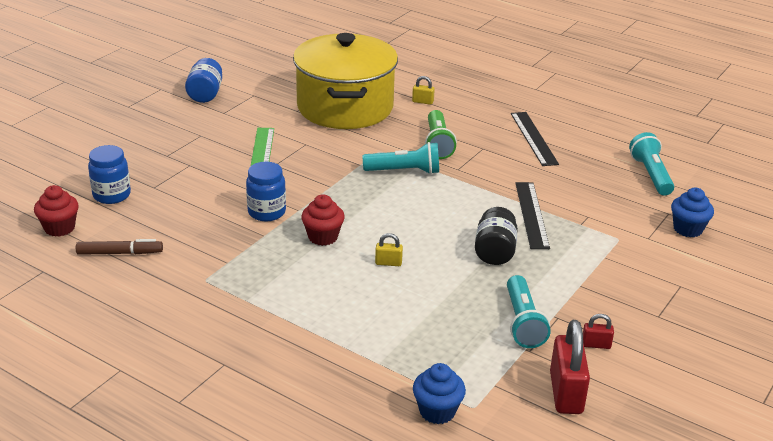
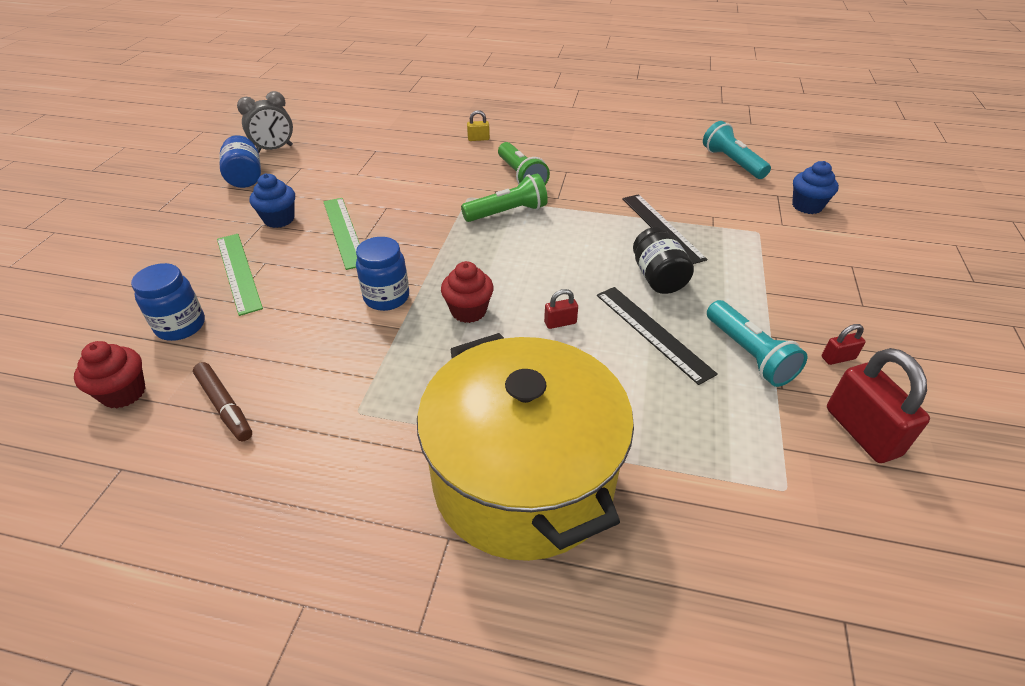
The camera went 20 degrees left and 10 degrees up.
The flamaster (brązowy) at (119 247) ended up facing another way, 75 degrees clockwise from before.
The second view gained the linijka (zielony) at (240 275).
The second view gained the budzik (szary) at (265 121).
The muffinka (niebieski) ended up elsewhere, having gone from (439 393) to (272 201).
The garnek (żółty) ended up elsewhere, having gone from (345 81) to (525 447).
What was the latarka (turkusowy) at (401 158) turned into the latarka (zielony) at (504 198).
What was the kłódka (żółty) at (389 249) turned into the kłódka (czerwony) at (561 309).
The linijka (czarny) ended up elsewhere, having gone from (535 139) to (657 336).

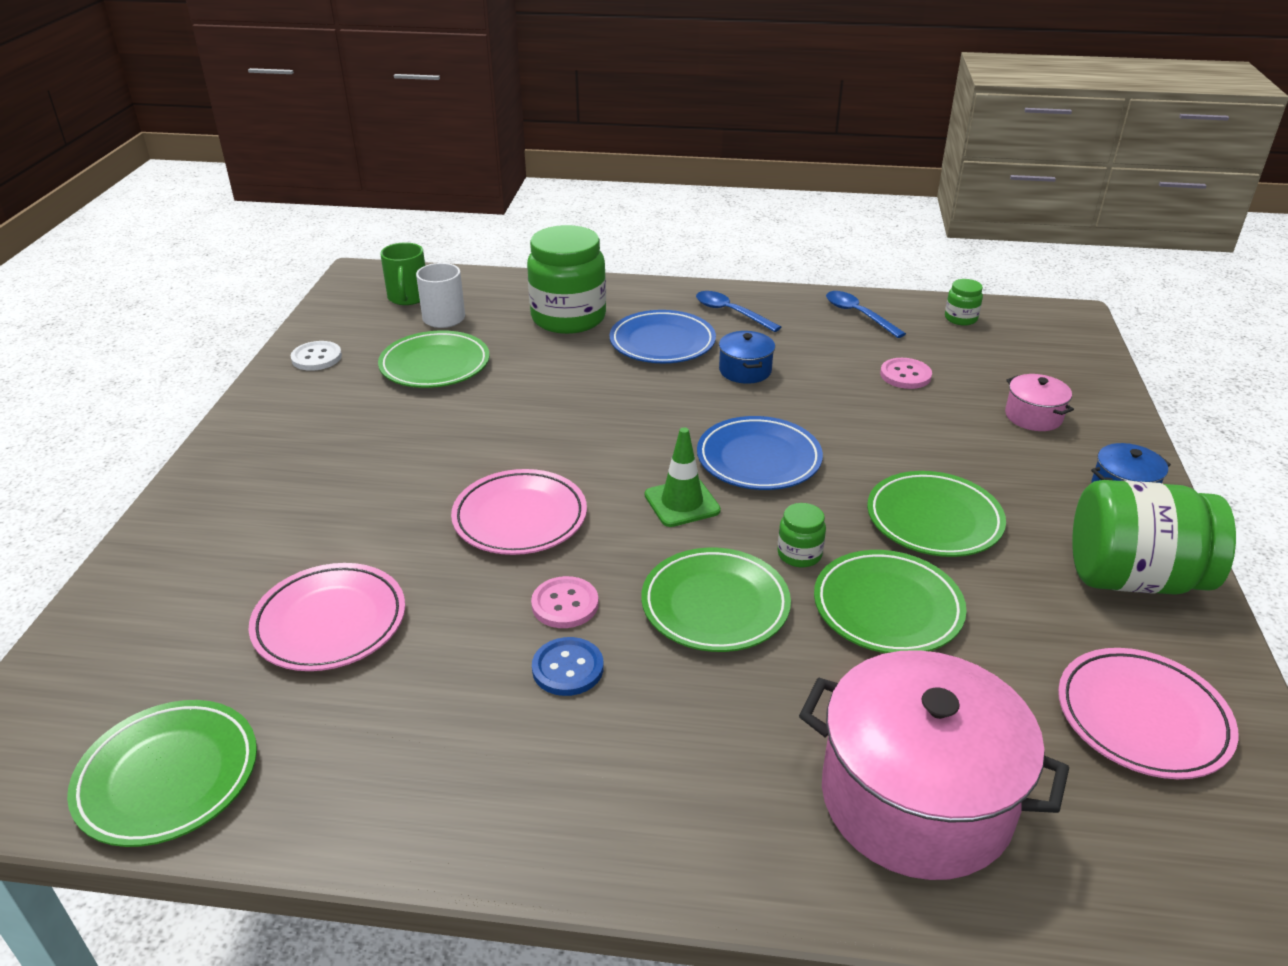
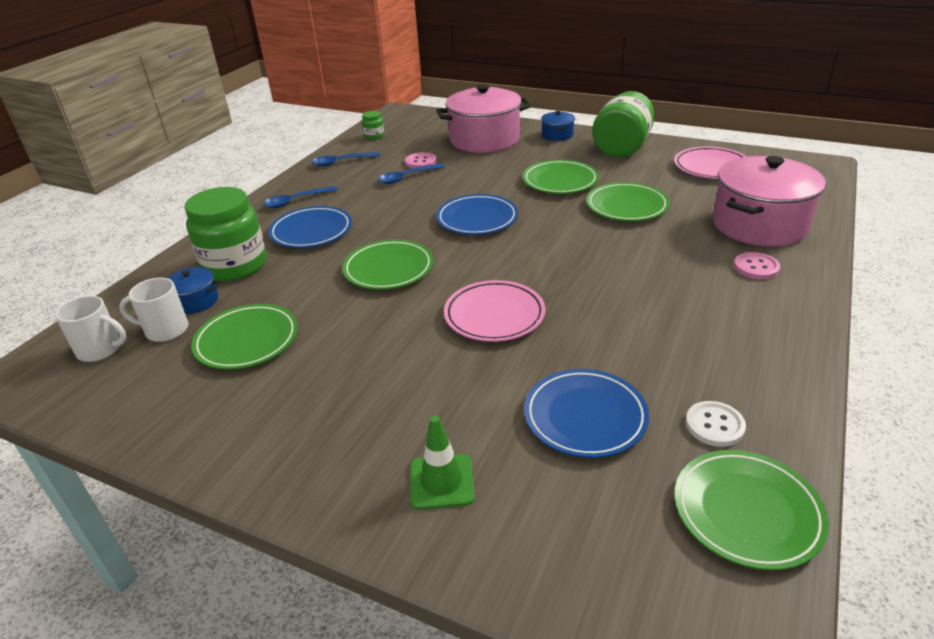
The camera went 70 degrees left and 0 degrees up.
What was the kubek (zielony) at (402 273) turned into the kubek (biały) at (90 329).
The garnek (niebieski) ended up elsewhere, having gone from (747 357) to (194 290).
The talerz (zielony) ended up elsewhere, having gone from (716 600) to (387 264).
The second view gained the łyżka (niebieski) at (411 173).
The pachołek (zielony) ended up elsewhere, having gone from (683 477) to (442 462).
The size of the garnek (różowy) at (1039 402) changed by a factor of 2.22.
What was the talerz (różowy) at (327 617) turned into the talerz (niebieski) at (586 413).
The guzik (biały) ended up elsewhere, having gone from (316 356) to (716 424).
The guzik (różowy) ended up elsewhere, having gone from (565 602) to (757 266).
The second view lost the guzik (niebieski) at (568 666).
The second view lost the słoik (zielony) at (801 535).

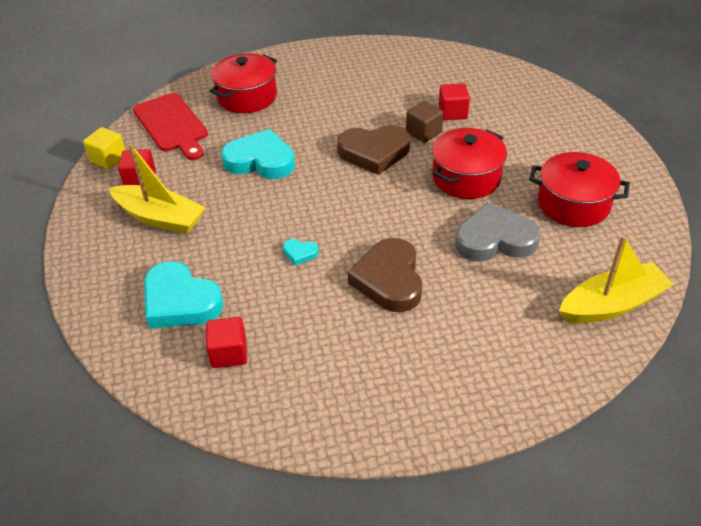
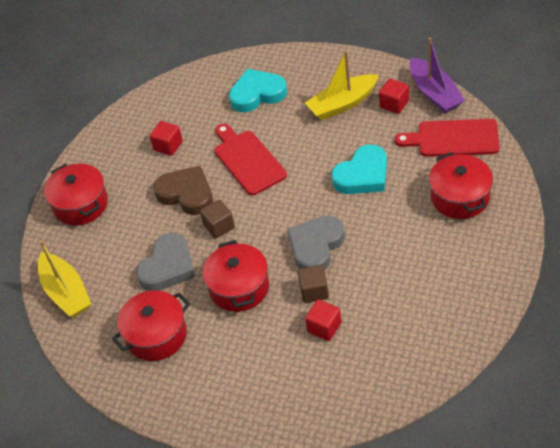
The camera went 130 degrees right and 5 degrees up.
The łódka (żółty) at (616 279) ended up facing another way, 45 degrees counterclockwise from before.
The second view gained the garnek (czerwony) at (76 194).
The sześcian (czerwony) ended up elsewhere, having gone from (226 342) to (166 138).
The second view gained the sześcian (brązowy) at (217 219).
Where the serce (turkusowy) stood at (301 252), the deska do krojenia (czerwony) came to stand at (250 159).
What was the serce (brązowy) at (373 150) turned into the serce (szary) at (316 243).
Where the sześcian (żółty) stood at (104 148), the łódka (fioletowy) came to stand at (437 75).

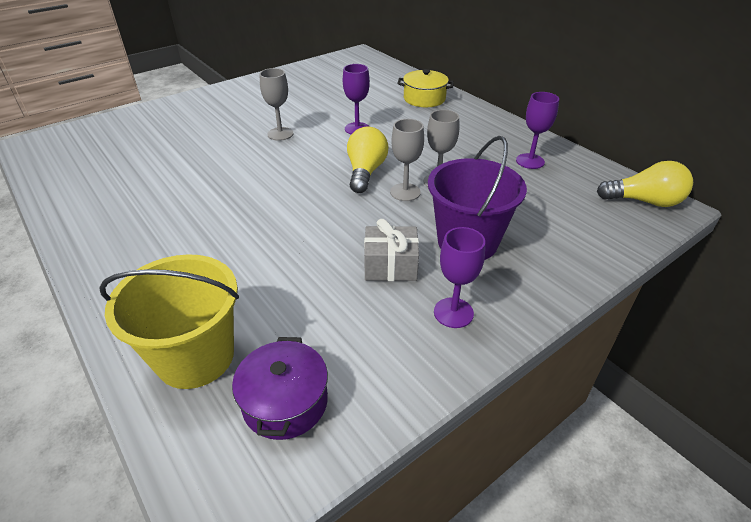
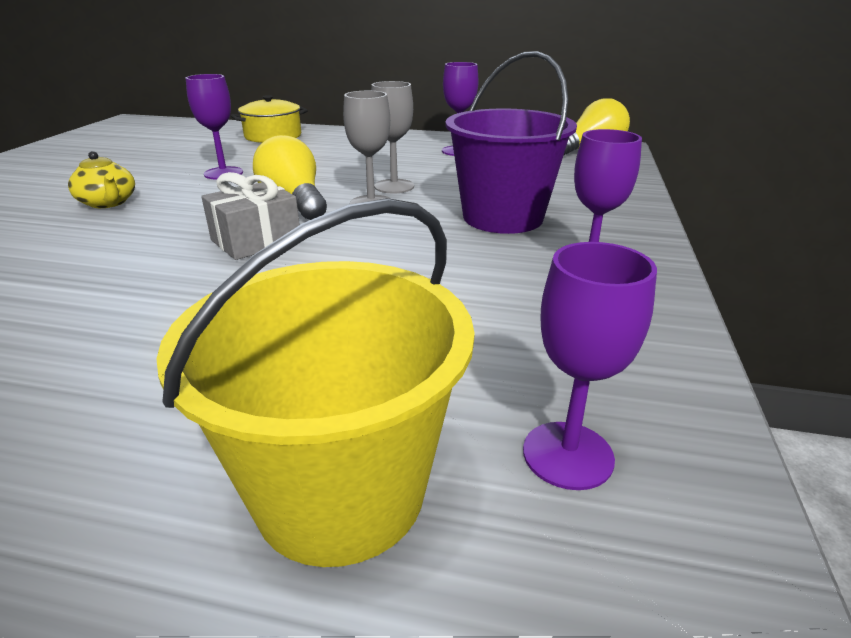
The camera went 40 degrees left and 10 degrees down.
Where the kielich (szary) stood at (276 104), the imbryk (żółty) came to stand at (101 179).
The prezent (szary) ended up elsewhere, having gone from (391 250) to (250 216).
Where the garnek (fioletowy) stood at (280 388), the kielich (fioletowy) came to stand at (590 366).

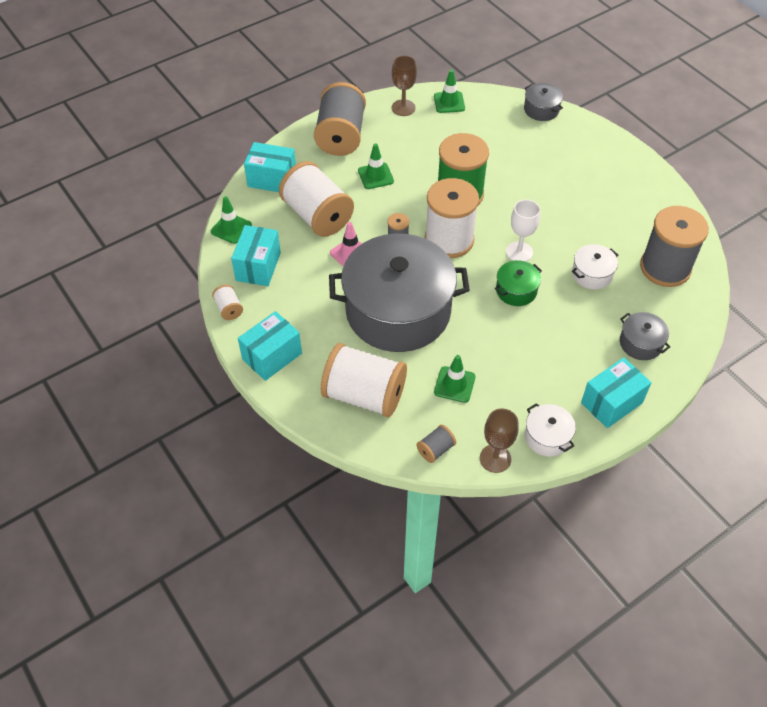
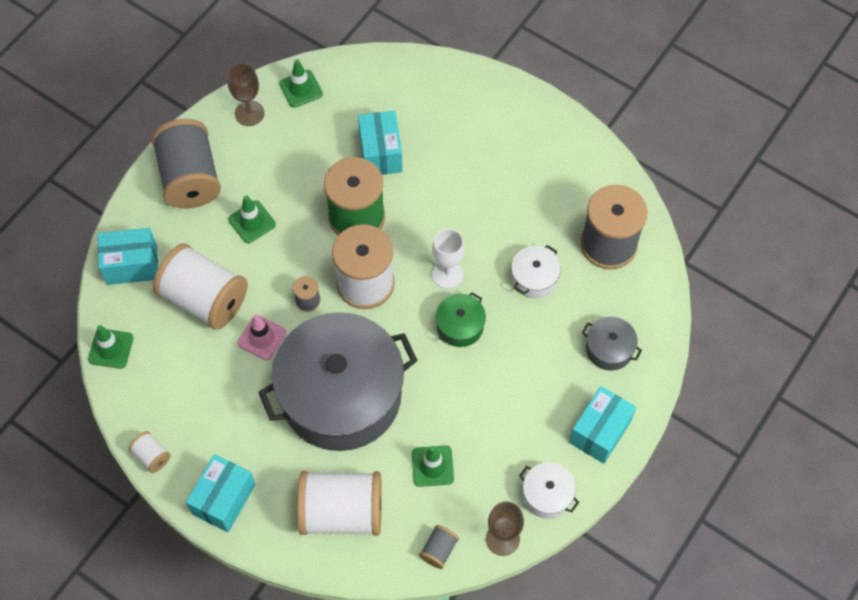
The camera went 20 degrees left and 10 degrees up.
The pudełko (turkusowy) ended up elsewhere, having gone from (256 255) to (380 143).
The second view lost the garnek (szary) at (543 102).

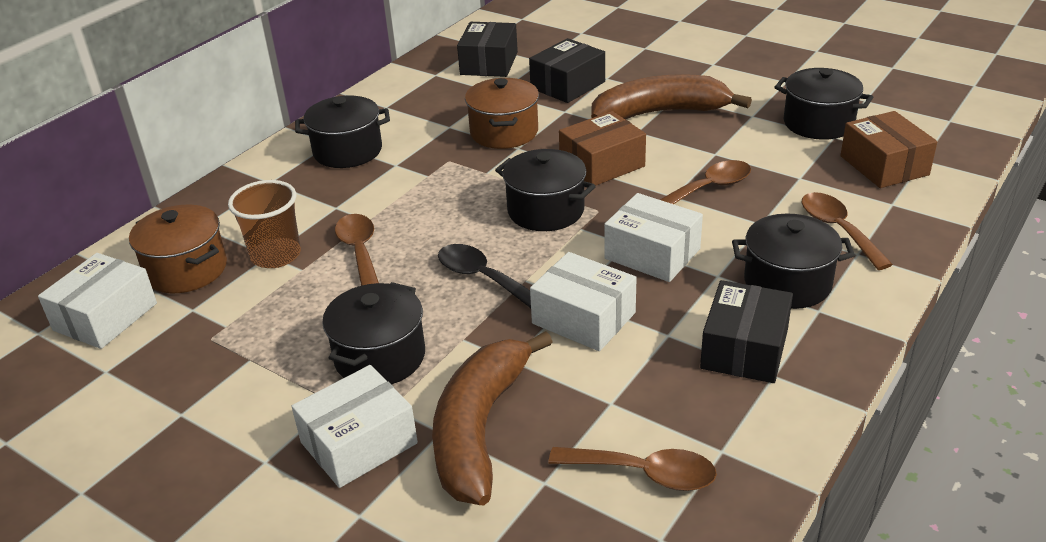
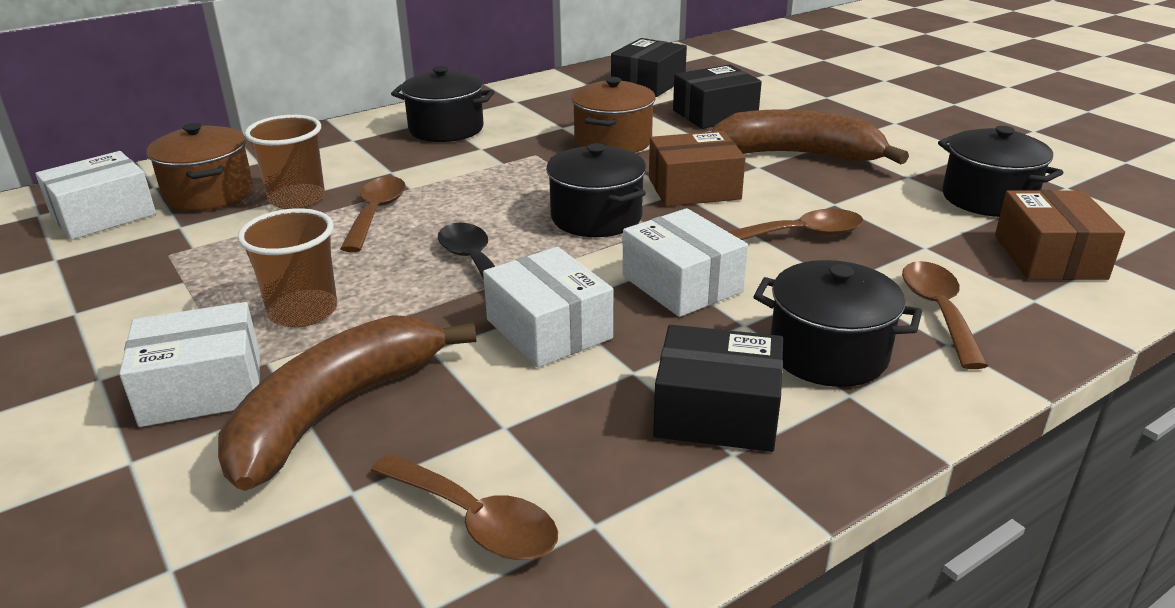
The camera went 20 degrees right and 5 degrees down.
Where the garnek (czarny) stood at (373 333), the szklanka (brązowy) came to stand at (287 267).
The pudełko (czarny) at (746 331) ended up facing another way, 60 degrees clockwise from before.

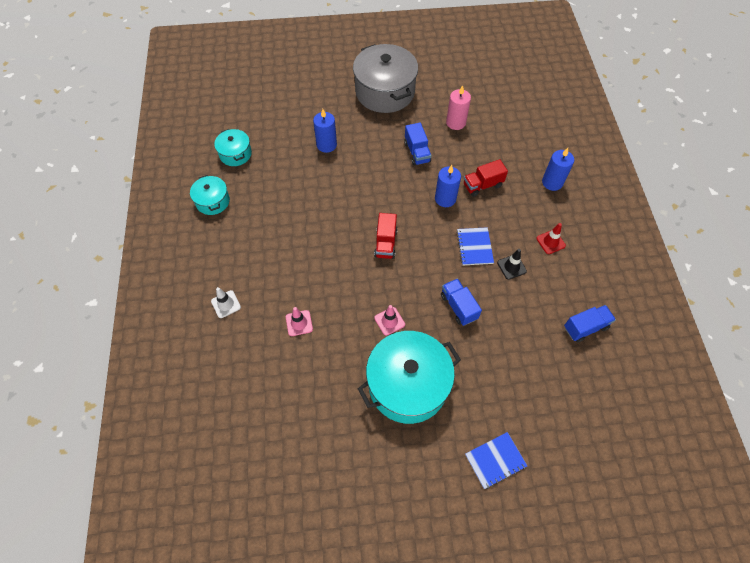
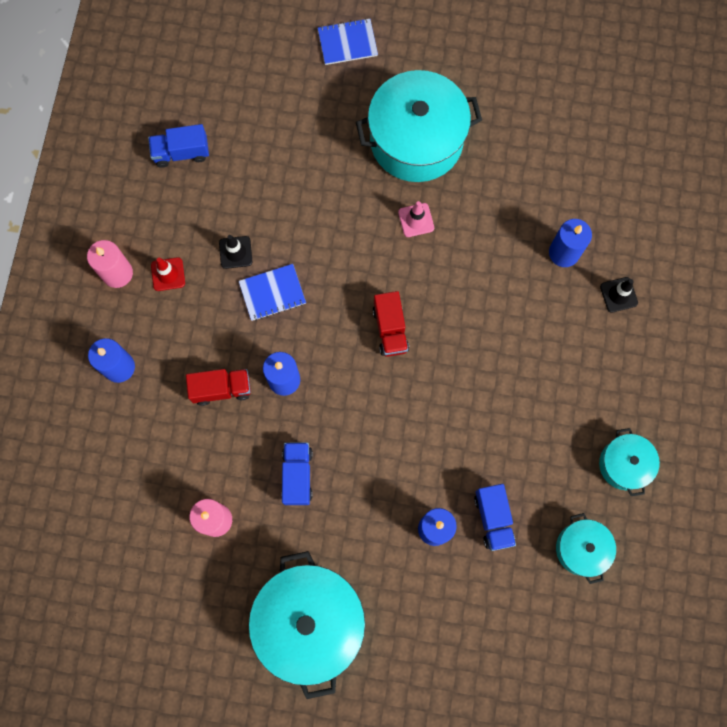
The camera went 165 degrees left and 15 degrees up.
The second view gained the świeca (różowy) at (110 264).
The zeszyt (niebieski) at (475 246) ended up facing another way, 60 degrees clockwise from before.
What was the garnek (szary) at (385 78) turned into the garnek (turkusowy) at (307 625).
The ciężarówka (czerwony) at (385 236) ended up facing another way, 150 degrees clockwise from before.
The ciężarówka (niebieski) ended up elsewhere, having gone from (461 302) to (495 517).
The second view gained the świeca (niebieski) at (570 243).
What was the pachołek (biały) at (226 302) turned into the pachołek (czarny) at (619 295).
The second view lost the pachołek (różowy) at (299 321).

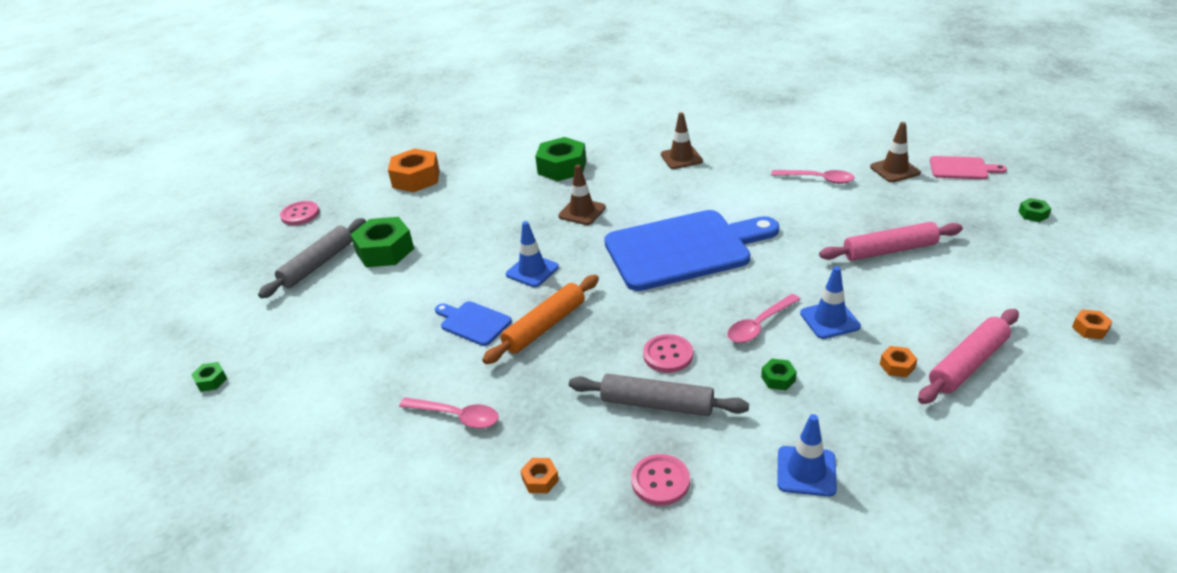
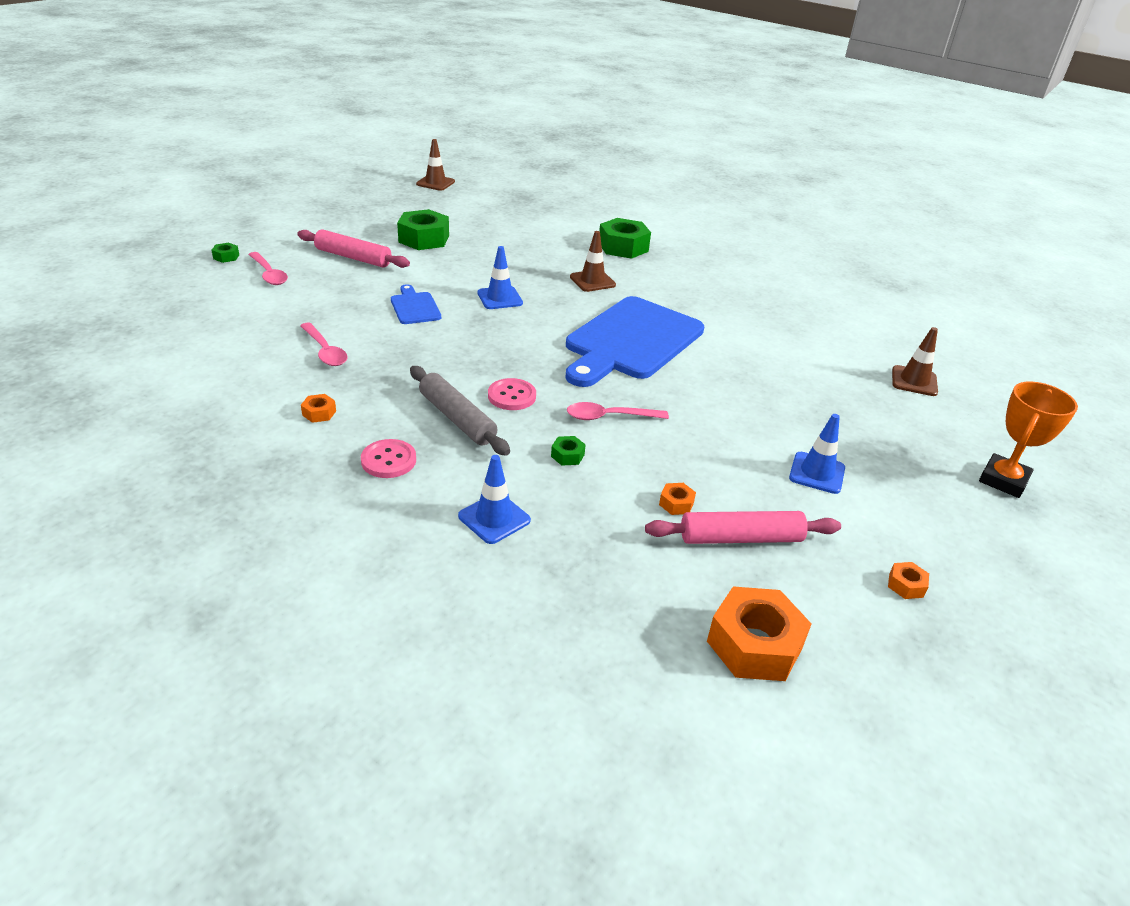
The camera went 30 degrees right and 0 degrees up.
The łyżka (różowy) ended up elsewhere, having gone from (812 177) to (268 268).
The wałek do ciasta (różowy) ended up elsewhere, having gone from (891 241) to (353 248).
The pachołek (brązowy) ended up elsewhere, having gone from (682 140) to (435 165).
The deska do krojenia (niebieski) at (691 250) ended up facing another way, 105 degrees clockwise from before.
The nakrętka (pomarańczowy) ended up elsewhere, having gone from (414 170) to (759 633).
The pachołek (niebieski) ended up elsewhere, having gone from (830 302) to (817 454).
Where the nakrętka (zielony) stood at (1034 210), the puchar (pomarańczowy) came to stand at (1028 439).
The second view lost the wałek do ciasta (szary) at (312 258).
The second view lost the guzik (różowy) at (300 213).
The second view lost the wałek do ciasta (pomarańczowy) at (540 319).
The second view lost the deska do krojenia (różowy) at (968 167).

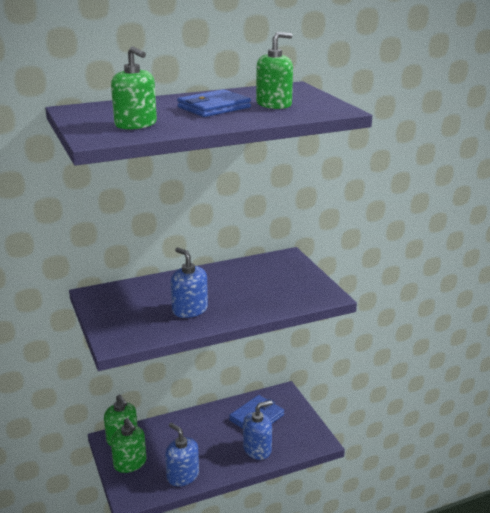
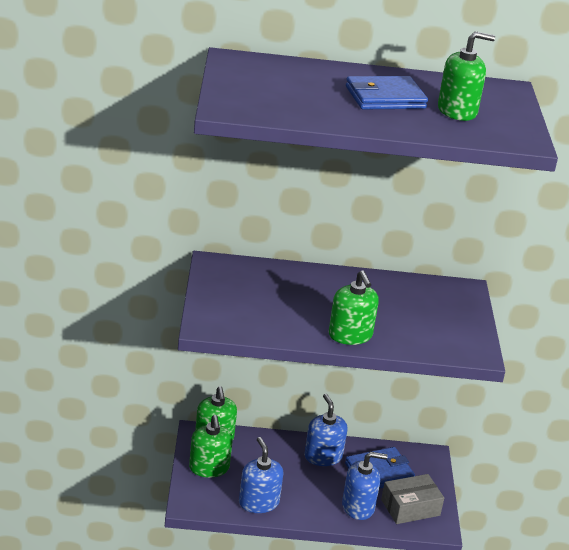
The camera went 20 degrees right and 5 degrees up.
The dozownik mydła (niebieski) ended up elsewhere, having gone from (189 283) to (326 430).
The dozownik mydła (zielony) ended up elsewhere, having gone from (134 88) to (354 307).
The second view gained the pudełko (szary) at (412 499).

